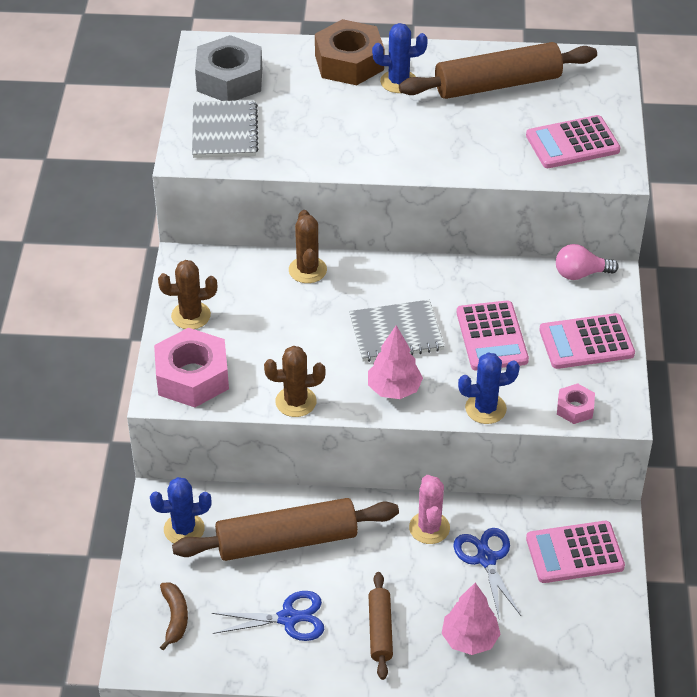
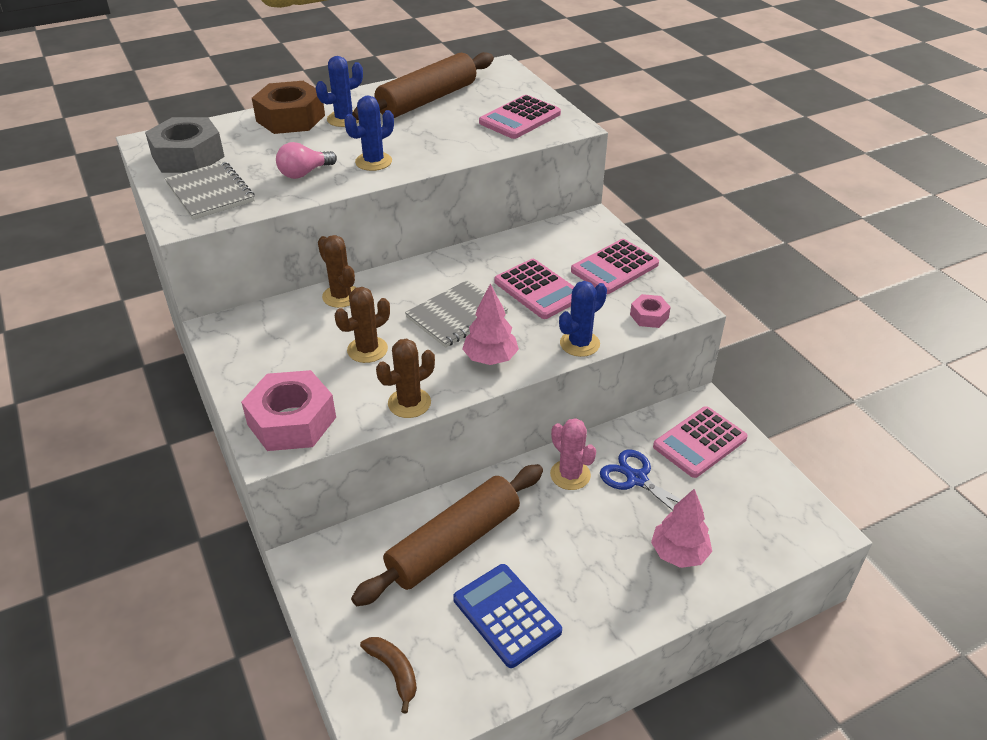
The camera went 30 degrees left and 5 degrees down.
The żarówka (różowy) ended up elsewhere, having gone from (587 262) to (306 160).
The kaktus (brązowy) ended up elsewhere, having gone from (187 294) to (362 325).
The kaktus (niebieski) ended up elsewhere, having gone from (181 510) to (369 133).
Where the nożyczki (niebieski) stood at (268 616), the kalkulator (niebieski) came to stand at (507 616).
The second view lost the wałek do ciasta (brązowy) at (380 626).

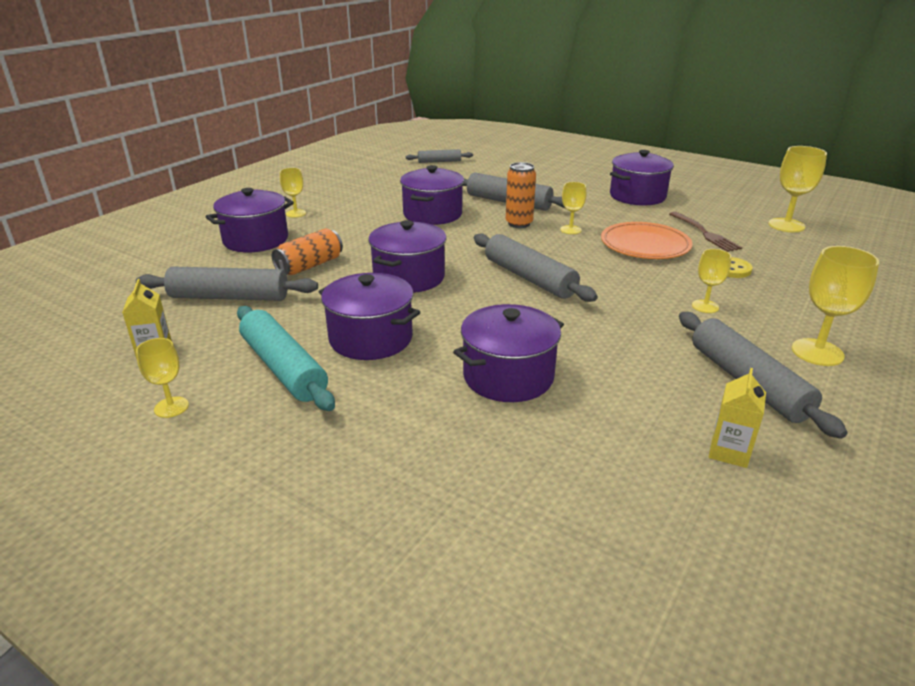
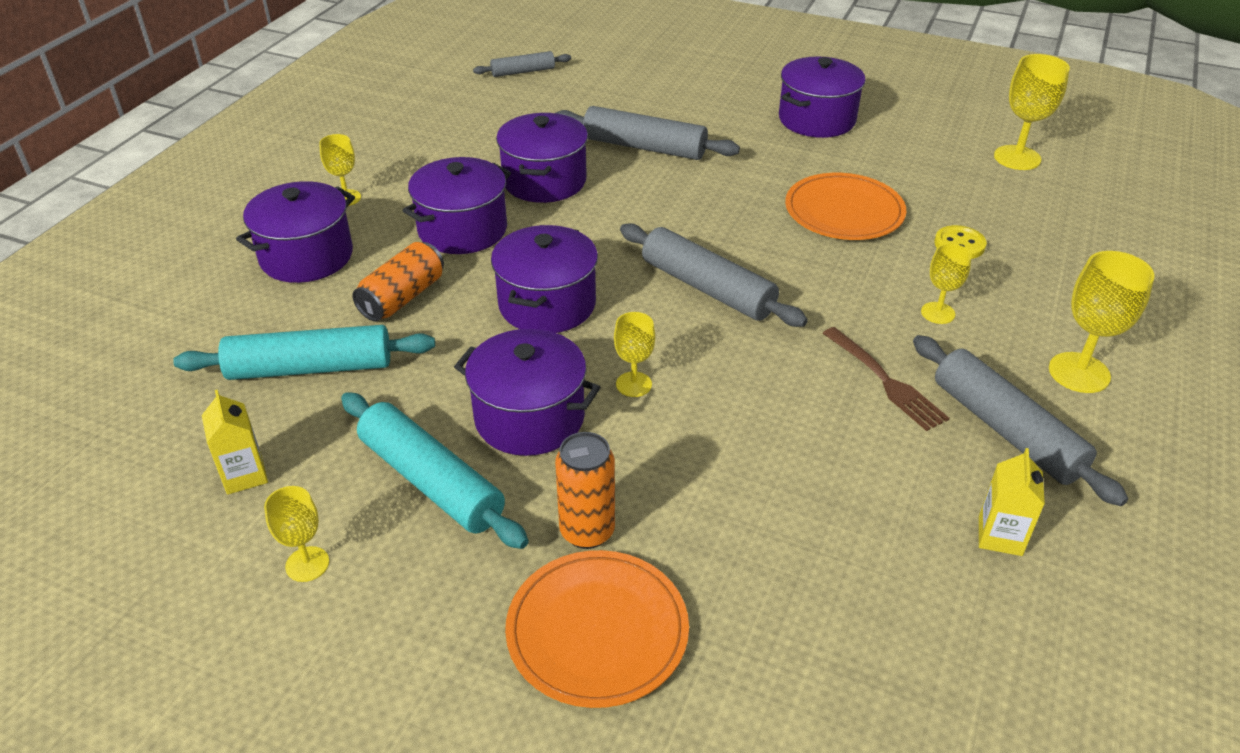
The camera went 10 degrees left and 10 degrees up.
What was the wałek do ciasta (szary) at (227 284) turned into the wałek do ciasta (turkusowy) at (304 352).
The garnek (fioletowy) ended up elsewhere, having gone from (508 353) to (456 205).
The second view gained the talerz (pomarańczowy) at (597 629).
The puszka (pomarańczowy) ended up elsewhere, having gone from (521 195) to (585 490).
The kielich (żółty) ended up elsewhere, having gone from (573 208) to (634 354).
The widelec (brązowy) ended up elsewhere, having gone from (705 232) to (885 379).

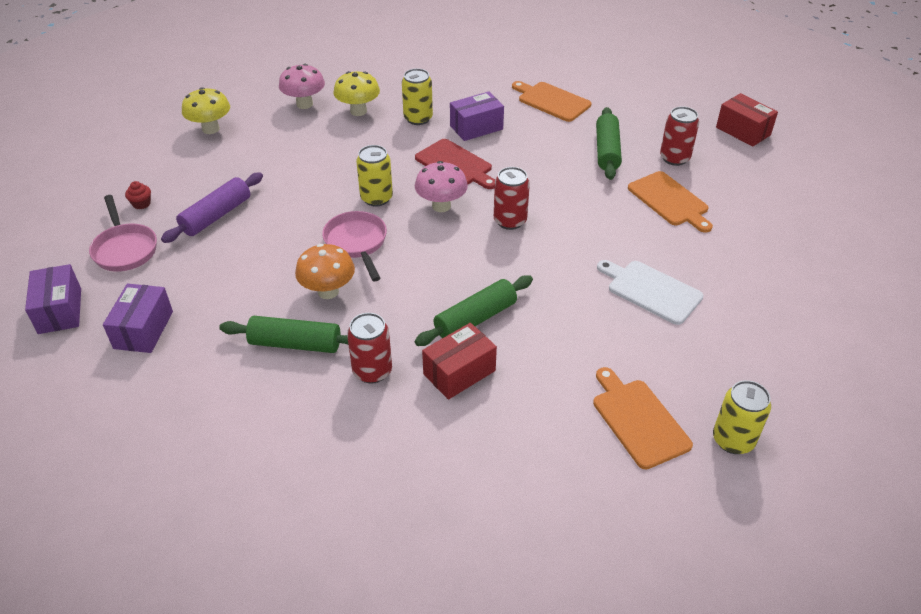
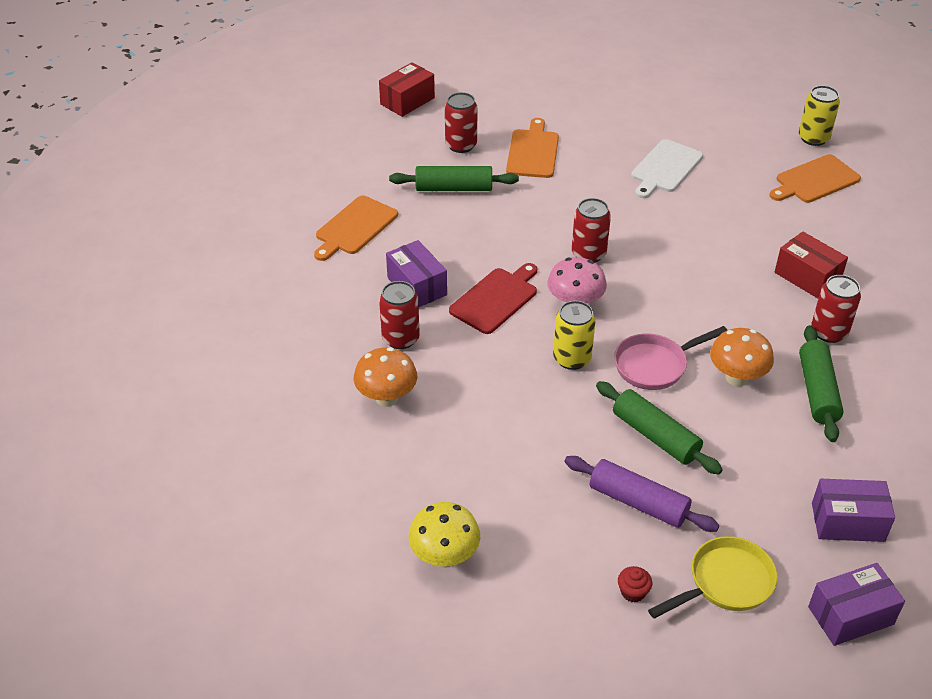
The camera went 95 degrees left and 0 degrees up.
What was the grzyb (żółty) at (356 93) turned into the grzyb (pomarańczowy) at (385 377).
What was the puszka (żółty) at (417 96) turned into the puszka (czerwony) at (399 315).
The deska do krojenia (pomarańczowy) at (670 202) ended up facing another way, 45 degrees counterclockwise from before.
The wałek do ciasta (zielony) ended up elsewhere, having gone from (474 310) to (659 428).
What was the patelnia (różowy) at (123 233) turned into the patelnia (żółty) at (712 577).
The second view lost the grzyb (różowy) at (302 86).

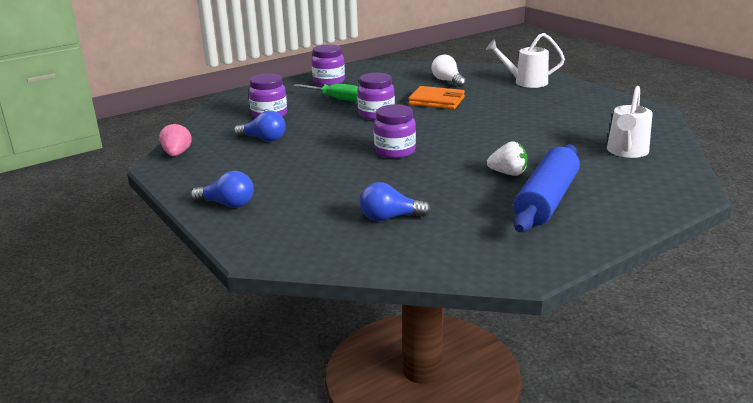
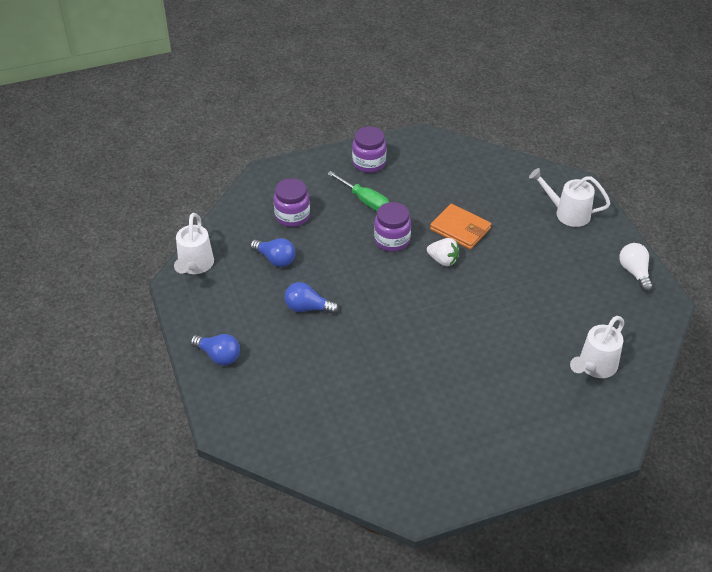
The camera went 15 degrees right and 20 degrees up.
Where the truskawka (różowy) stood at (175 139), the konewka (biały) came to stand at (194 243).
The żarówka (niebieski) ended up elsewhere, having gone from (395 201) to (311 298).
The truskawka (biały) ended up elsewhere, having gone from (507 158) to (443 252).
The żarówka (biały) ended up elsewhere, having gone from (448 71) to (636 267).
The second view lost the słoik (fioletowy) at (395 131).
The second view lost the wałek do ciasta (niebieski) at (547 188).

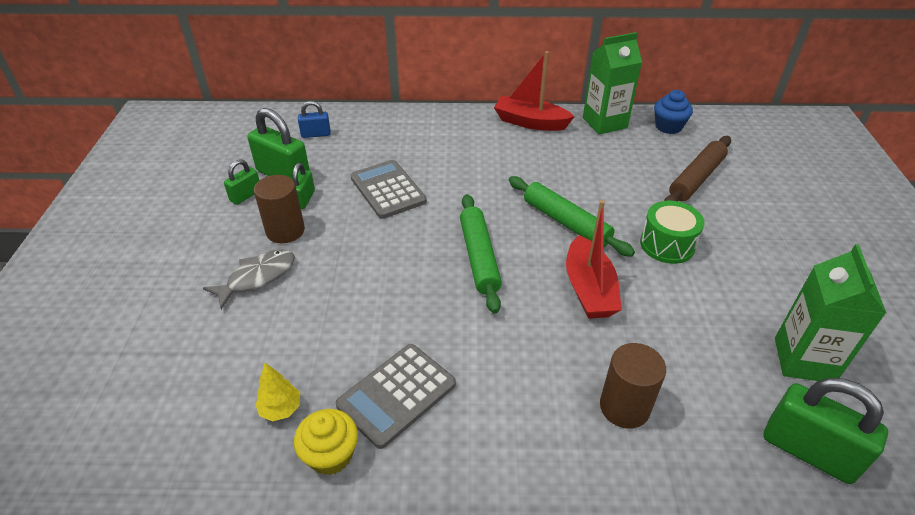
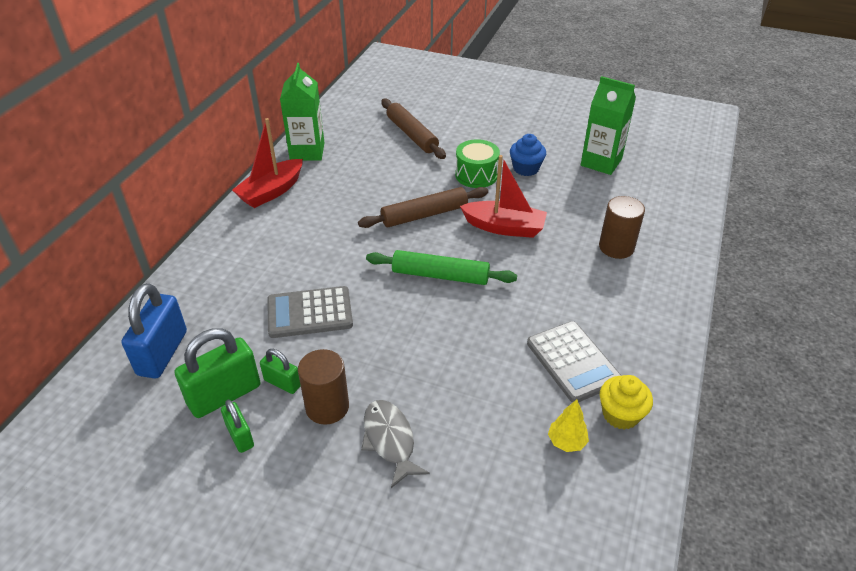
The camera went 70 degrees left and 0 degrees up.
The size of the kłódka (niebieski) at (314 119) changed by a factor of 1.84.
What was the wałek do ciasta (zielony) at (572 216) turned into the wałek do ciasta (brązowy) at (423 207).
The muffinka (niebieski) ended up elsewhere, having gone from (673 112) to (528 155).
The second view lost the kłódka (zielony) at (825 431).

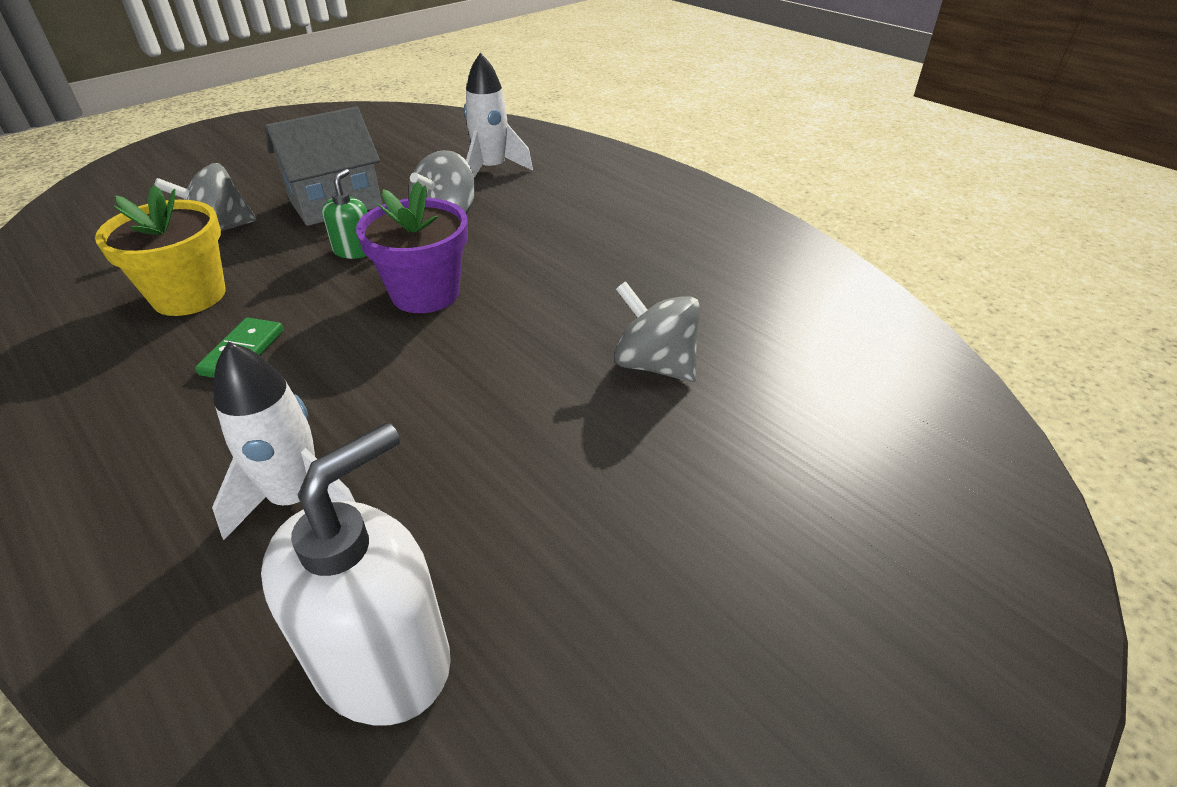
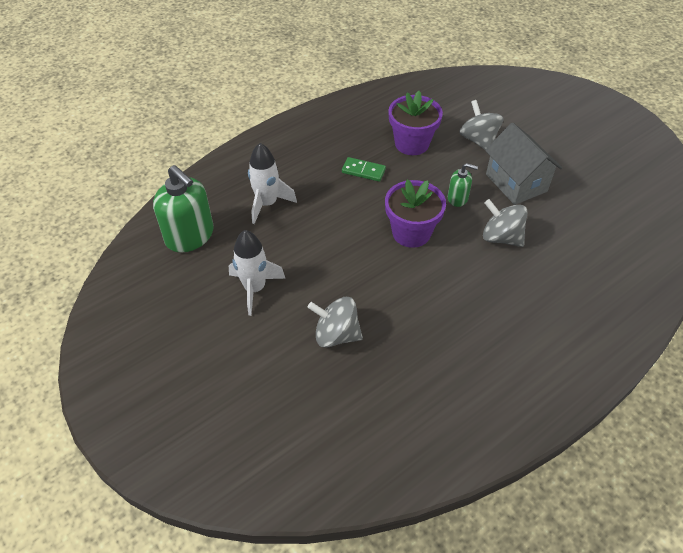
The camera went 95 degrees right and 10 degrees up.
What was the dozownik mydła (biały) at (356 574) turned into the dozownik mydła (zielony) at (183 209).
The rakieta (biały) ended up elsewhere, having gone from (498 115) to (257 273).
The bączek (szary) at (657 331) ended up facing another way, 120 degrees counterclockwise from before.
What was the doniczka (żółty) at (160 250) turned into the doniczka (fioletowy) at (415 123).

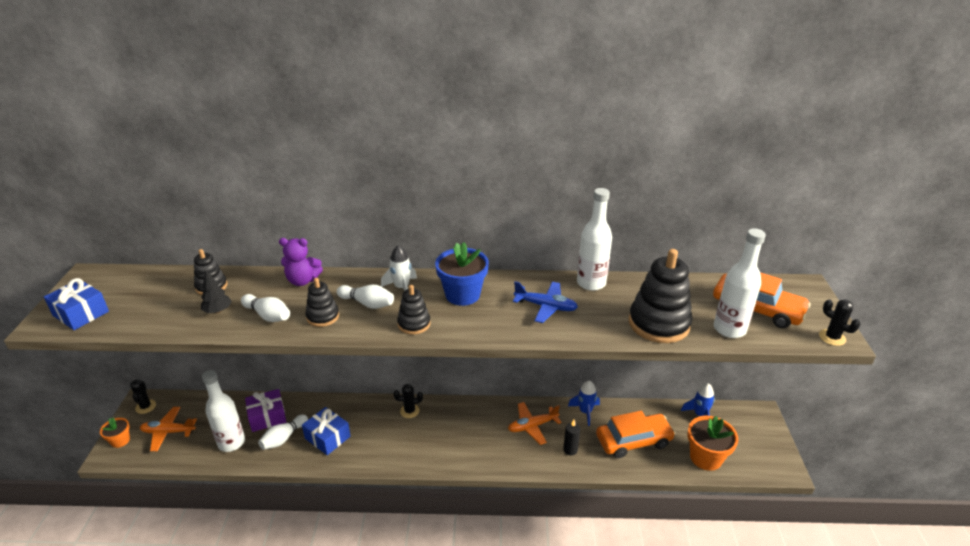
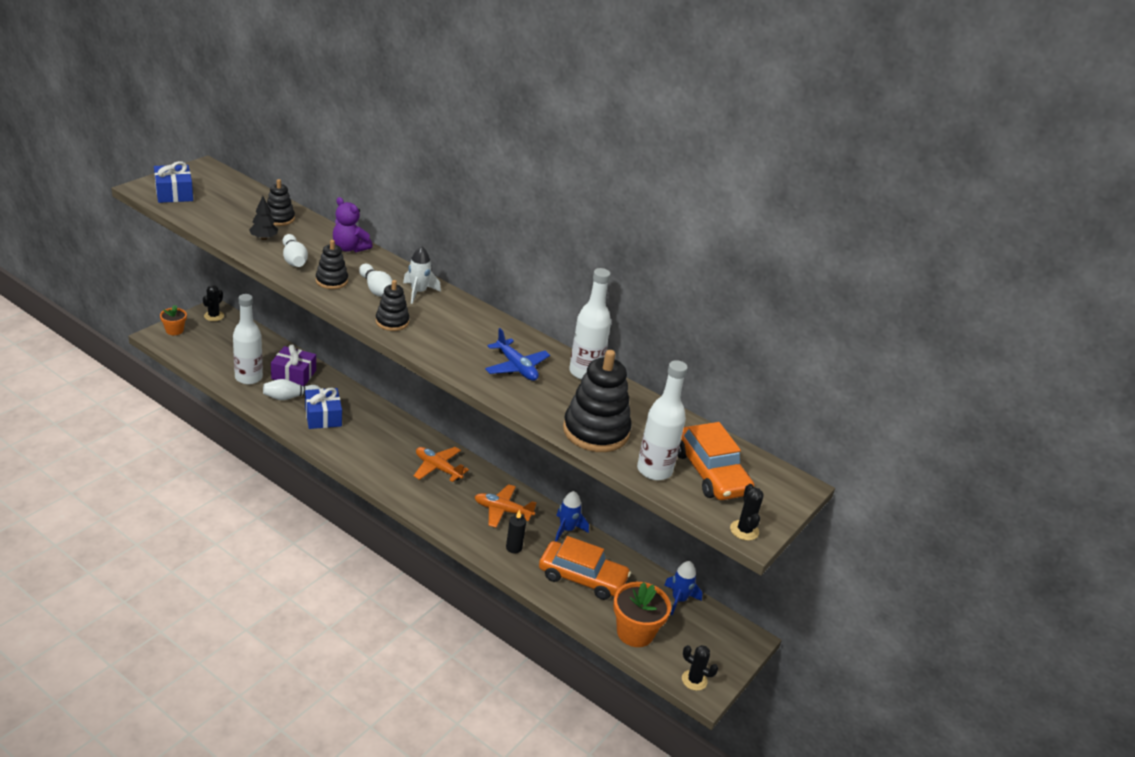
The camera went 30 degrees right and 0 degrees up.
The samolot (pomarańczowy) ended up elsewhere, having gone from (168 429) to (441 464).
The kaktus (czarny) ended up elsewhere, having gone from (408 401) to (700 668).
The second view lost the doniczka (niebieski) at (462 274).

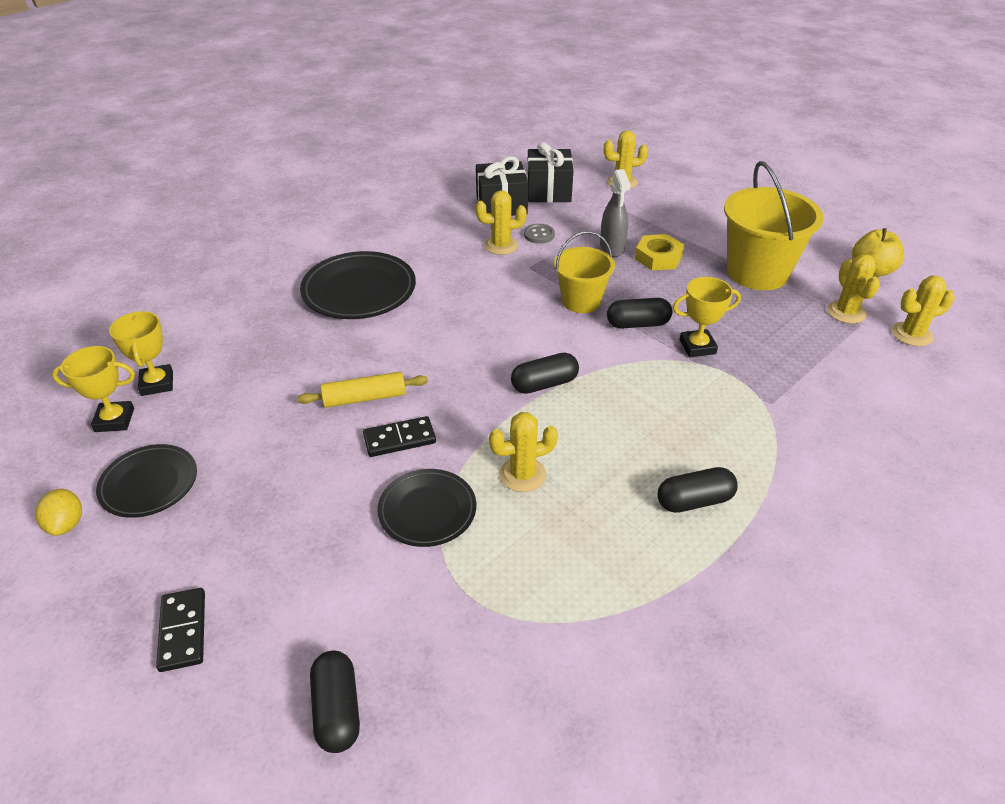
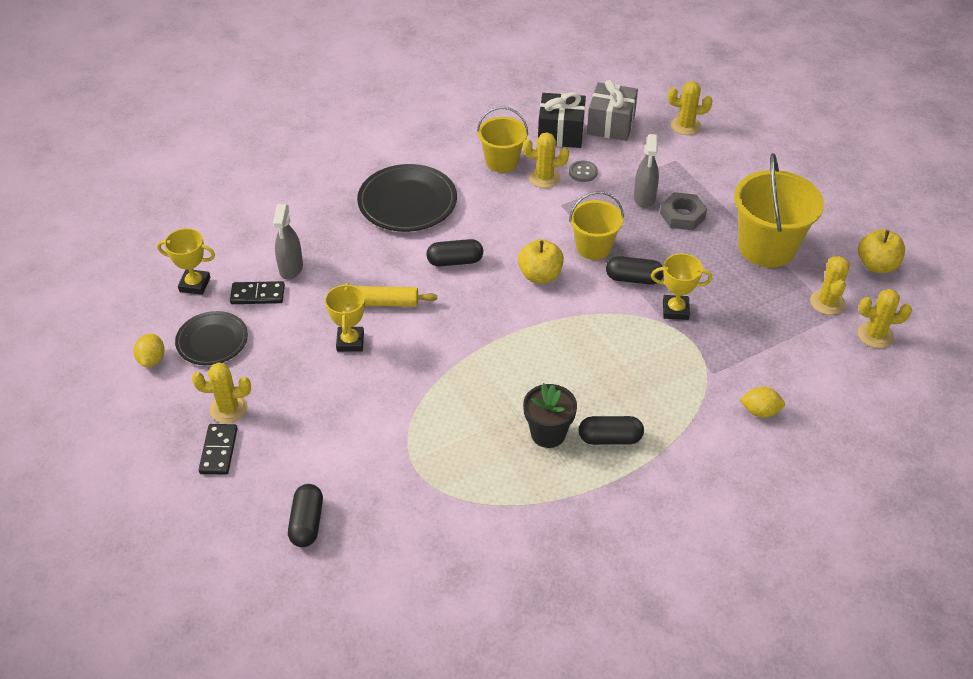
The camera went 15 degrees right and 5 degrees up.
The kaktus (żółty) ended up elsewhere, having gone from (523 452) to (221 393).
The kostka domina (czarny) ended up elsewhere, having gone from (399 436) to (257 292).
The second view gained the spryskiwacz (szary) at (288 242).
The puchar (żółty) ended up elsewhere, having gone from (141 353) to (345 317).
The kapsułka (czarny) ended up elsewhere, having gone from (545 373) to (454 253).
The second view gained the wiadro (żółty) at (502 139).
The second view gained the jabłko (żółty) at (541 261).
The second view gained the doniczka (czarny) at (550 415).
What was the prezent (czarny) at (550 172) turned into the prezent (szary) at (612 110).
What was the nakrętka (żółty) at (659 252) turned into the nakrętka (szary) at (683 211).
The second view gained the cytryna (żółty) at (762 402).
The second view lost the talerz (czarny) at (426 508).

